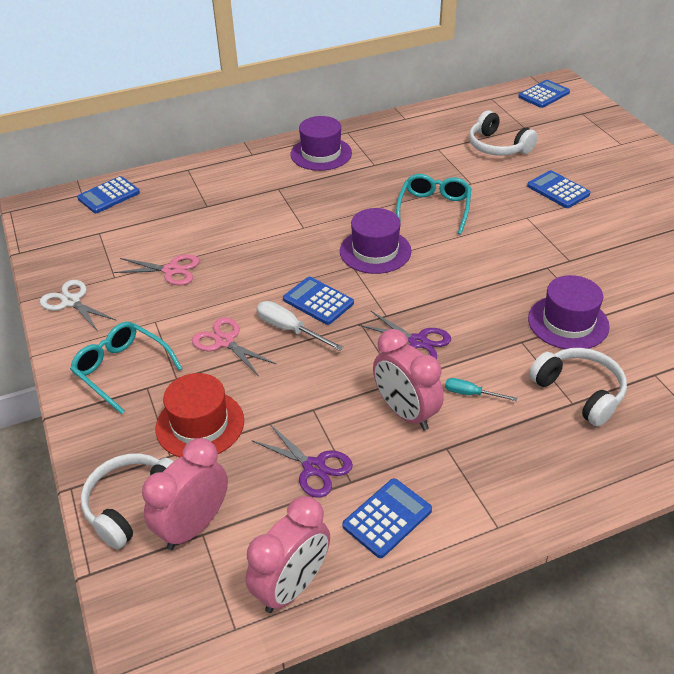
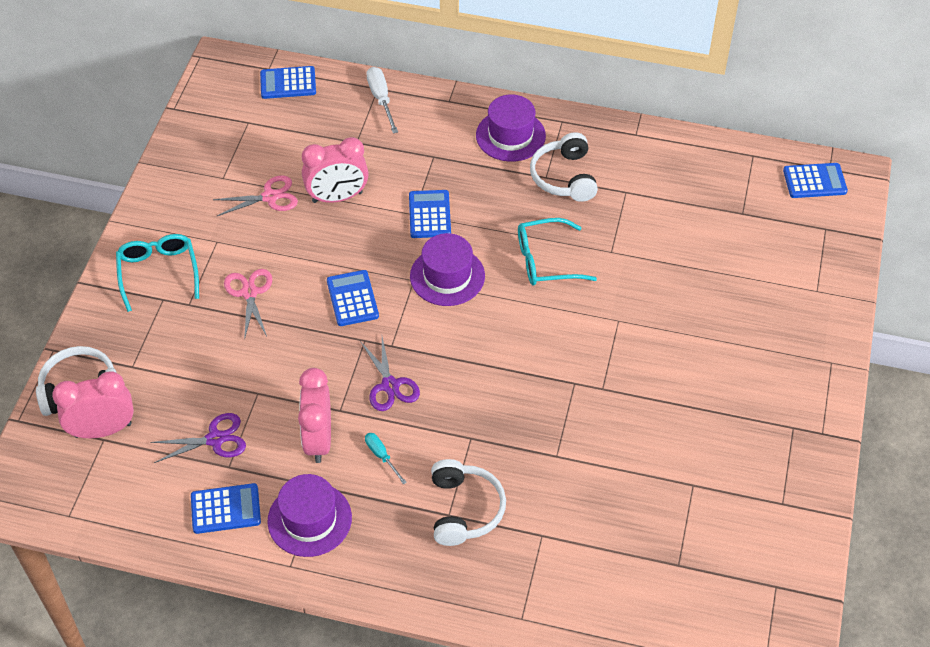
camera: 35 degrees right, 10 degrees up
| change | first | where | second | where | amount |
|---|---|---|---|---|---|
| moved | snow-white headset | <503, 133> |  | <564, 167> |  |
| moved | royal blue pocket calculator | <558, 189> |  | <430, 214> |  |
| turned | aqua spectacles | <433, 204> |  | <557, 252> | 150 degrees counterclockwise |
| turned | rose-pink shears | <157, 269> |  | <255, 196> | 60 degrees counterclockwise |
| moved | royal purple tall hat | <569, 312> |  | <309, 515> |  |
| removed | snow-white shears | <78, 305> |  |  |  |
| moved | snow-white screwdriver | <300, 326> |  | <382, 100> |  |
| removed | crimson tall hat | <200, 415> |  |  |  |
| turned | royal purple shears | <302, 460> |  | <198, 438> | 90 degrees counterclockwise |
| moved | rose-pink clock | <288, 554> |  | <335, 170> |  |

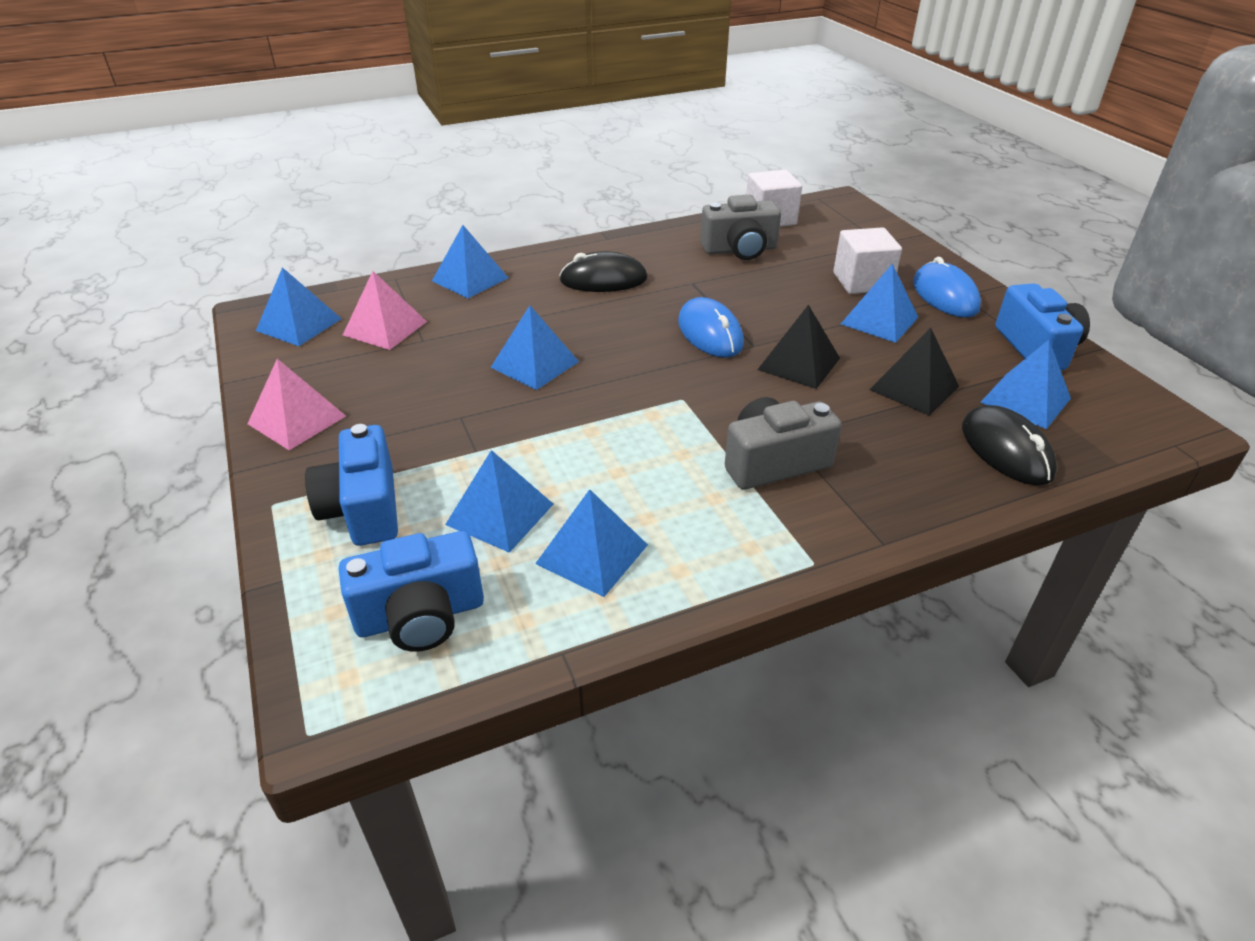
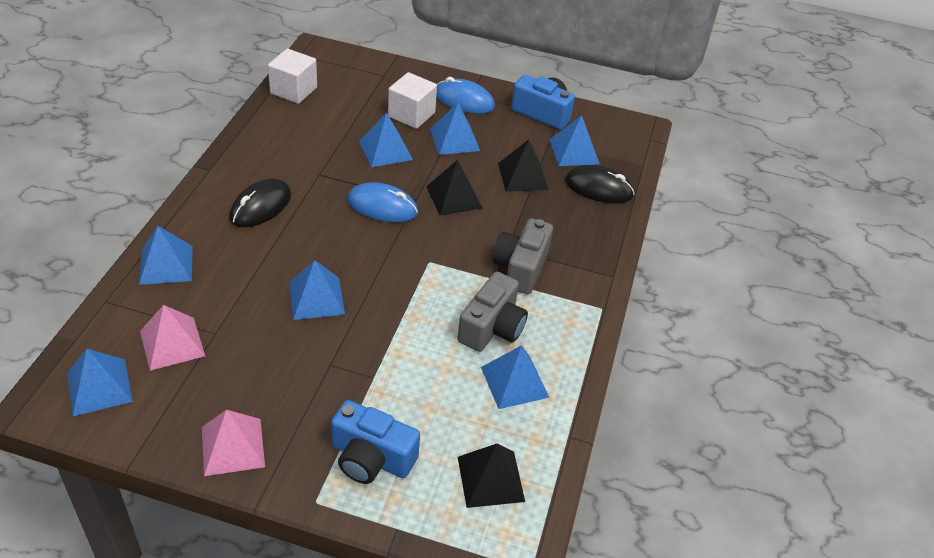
camera: 55 degrees left, 5 degrees up
| change | first | where | second | where | amount |
|---|---|---|---|---|---|
| moved | gray photo camera | <740, 227> |  | <493, 312> |  |
| moved | royal blue pyramid shape | <499, 501> |  | <386, 140> |  |
| replaced | royal blue photo camera | <411, 591> | ebony pyramid shape | <491, 475> |  |

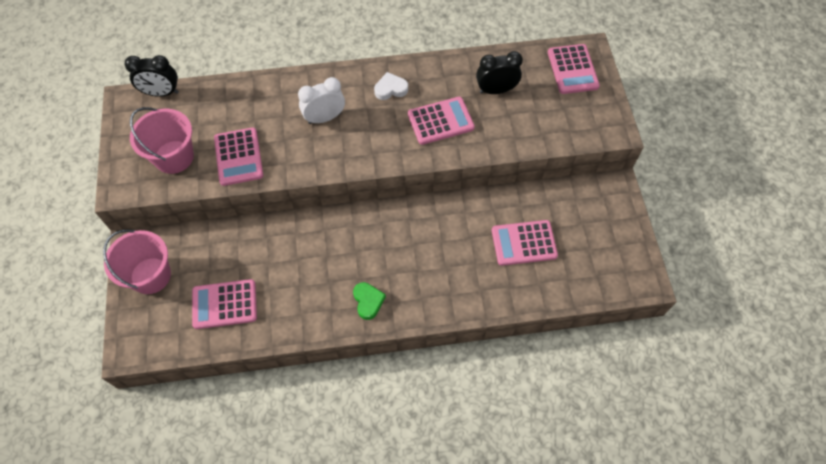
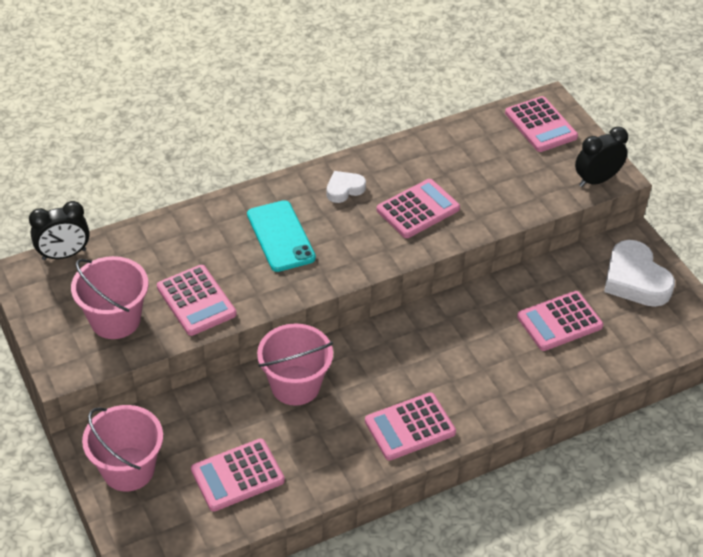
camera: 20 degrees left, 15 degrees down
| change | first | where | second | where | amount |
|---|---|---|---|---|---|
| moved | ebony clock | <499, 72> |  | <601, 157> |  |
| replaced | snow-white clock | <321, 100> | aqua smartphone | <281, 236> |  |
| replaced | green heart | <369, 301> | rose-pink pocket calculator | <410, 426> |  |
| added |  |  | snow-white heart | <639, 273> |  |
| added |  |  | rose-pink bucket | <295, 364> |  |

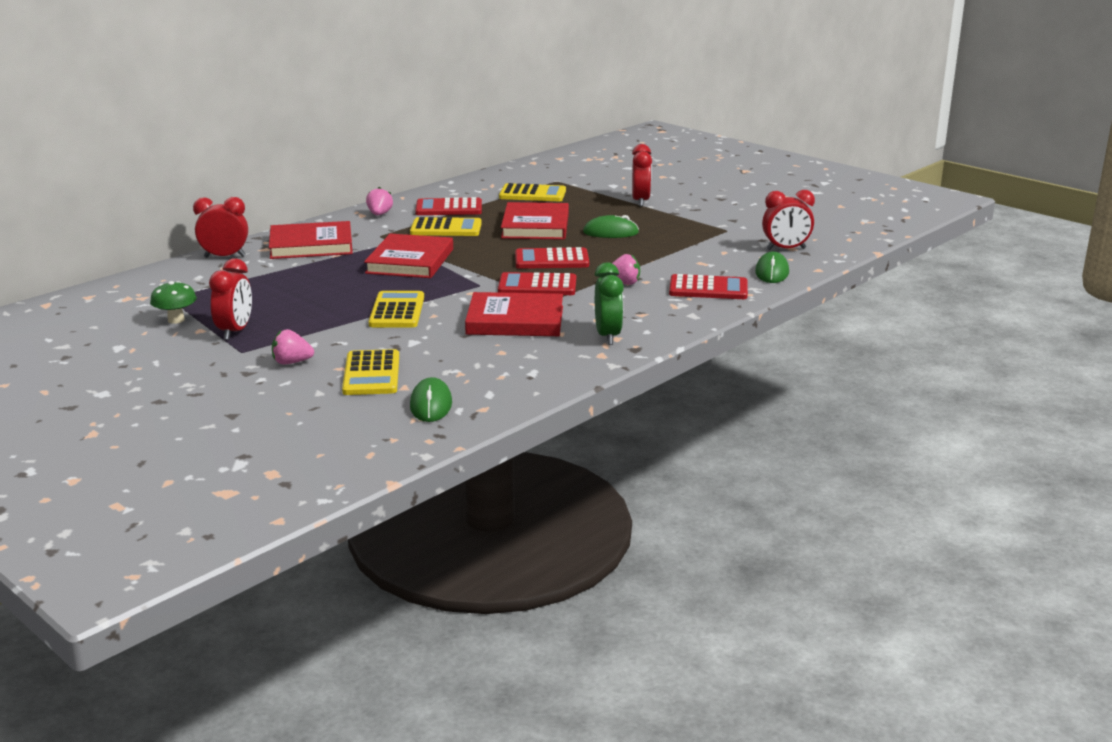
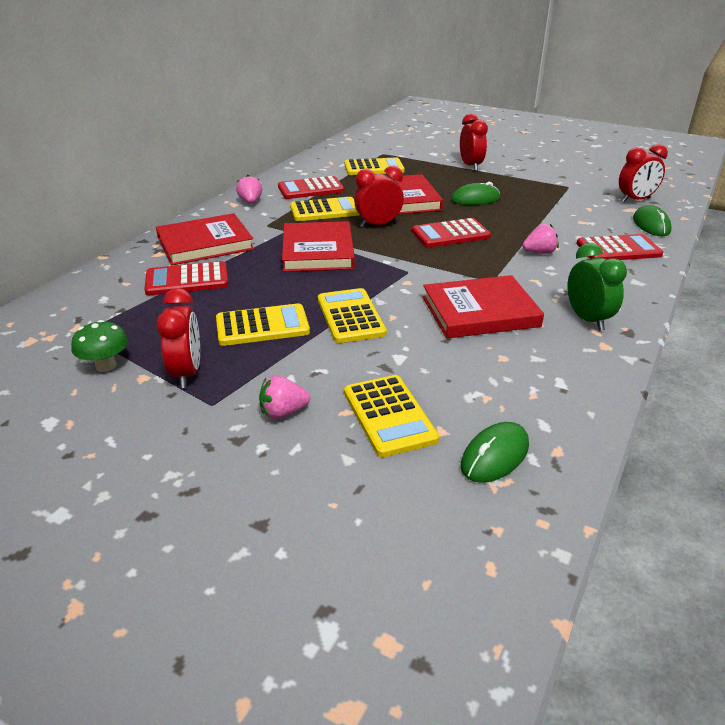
camera: 15 degrees left, 10 degrees up
| change | first | where | second | where | amount |
|---|---|---|---|---|---|
| moved | crimson clock | <220, 227> |  | <379, 197> |  |
| moved | crimson pocket calculator | <537, 283> |  | <186, 278> |  |
| turned | green PC mouse | <431, 399> |  | <495, 452> | 60 degrees clockwise |
| added |  |  | golden pocket calculator | <263, 324> |  |

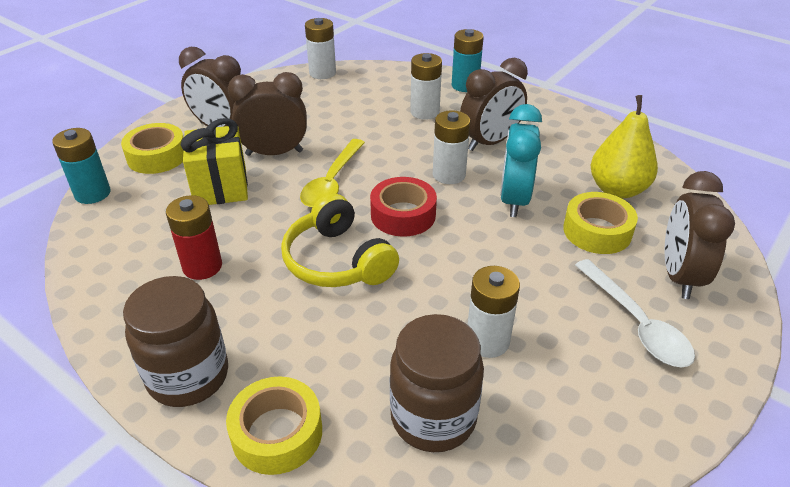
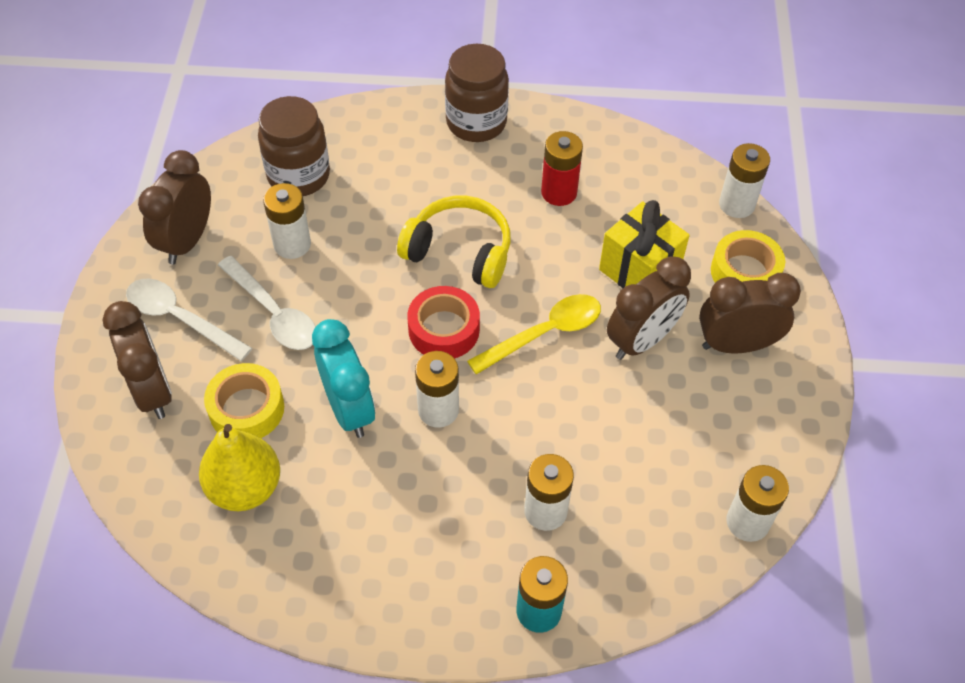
camera: 145 degrees right, 15 degrees up
| change | first | where | second | where | amount |
|---|---|---|---|---|---|
| moved | russet clock | <494, 104> |  | <174, 207> |  |
| recoloured | aqua power cell | <81, 166> | snow-white power cell | <744, 180> |  |
| turned | golden spoon | <332, 173> |  | <534, 334> | 75 degrees clockwise |
| removed | golden sticky tape | <274, 426> |  |  |  |
| added |  |  | snow-white spoon | <266, 303> |  |

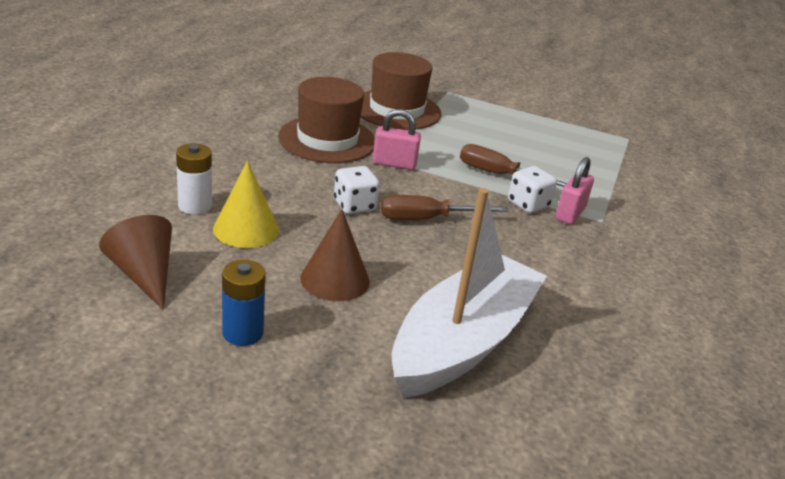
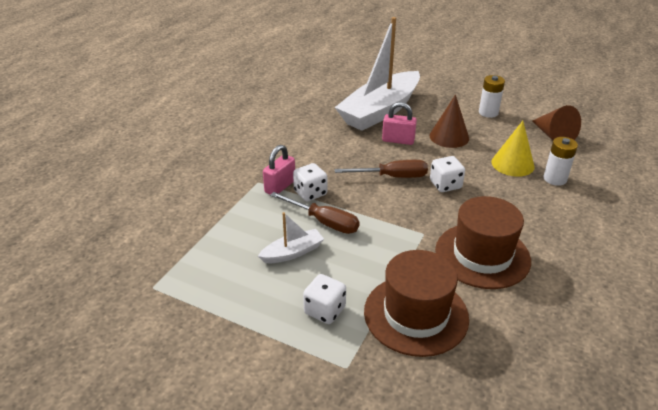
camera: 170 degrees left, 5 degrees up
| change | first | where | second | where | amount |
|---|---|---|---|---|---|
| moved | rose-pink small lock | <397, 139> |  | <399, 123> |  |
| recoloured | royal blue power cell | <244, 303> | snow-white power cell | <492, 96> |  |
| added |  |  | snow-white sailboat | <291, 237> |  |
| added |  |  | snow-white dice | <324, 299> |  |

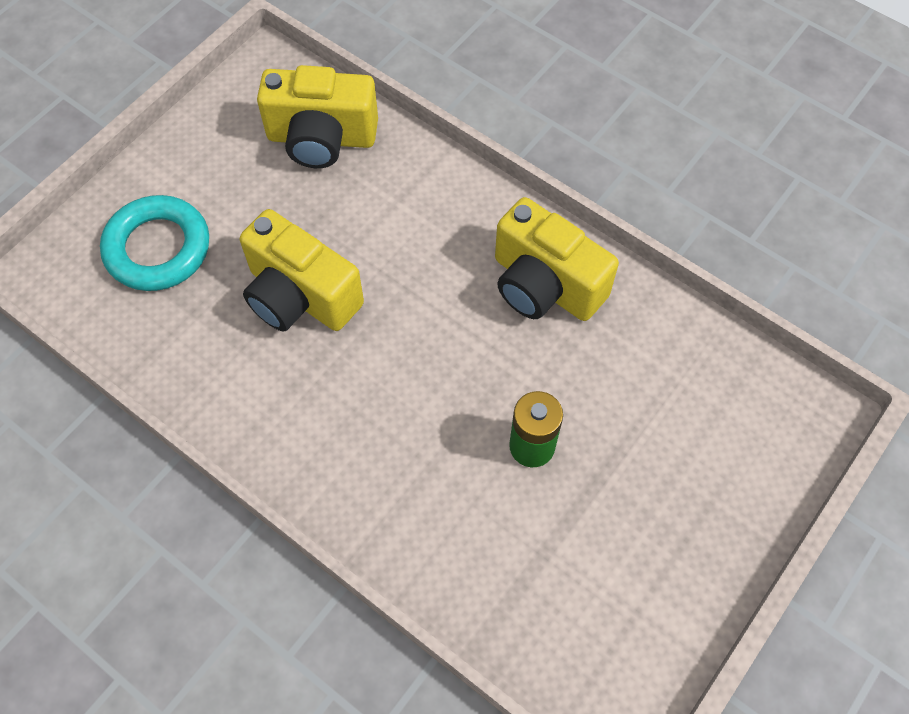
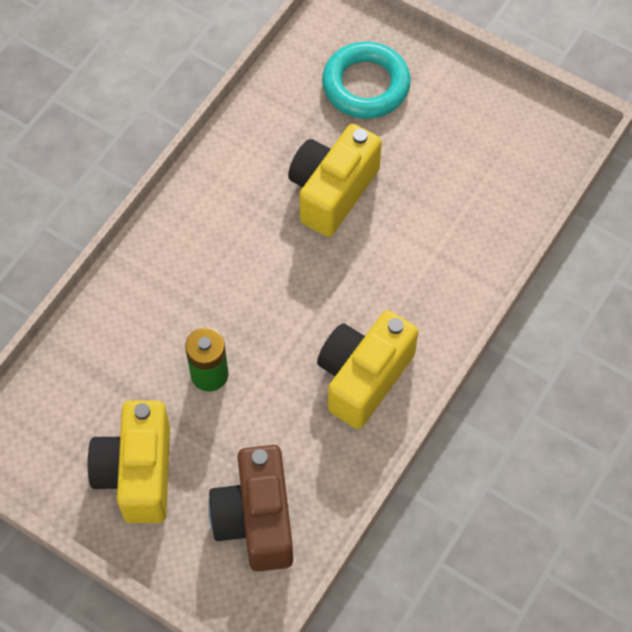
camera: 85 degrees right, 0 degrees up
| change | first | where | second | where | amount |
|---|---|---|---|---|---|
| moved | golden photo camera | <317, 116> |  | <128, 462> |  |
| added |  |  | russet photo camera | <250, 508> |  |

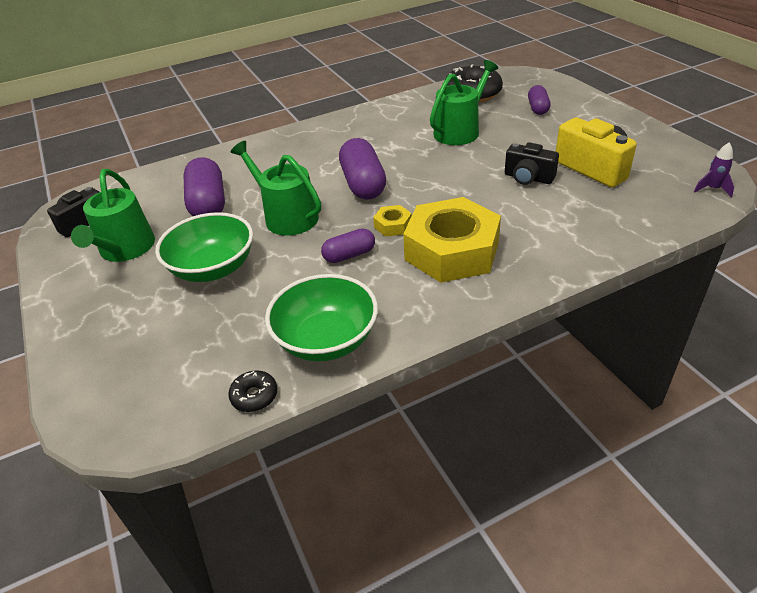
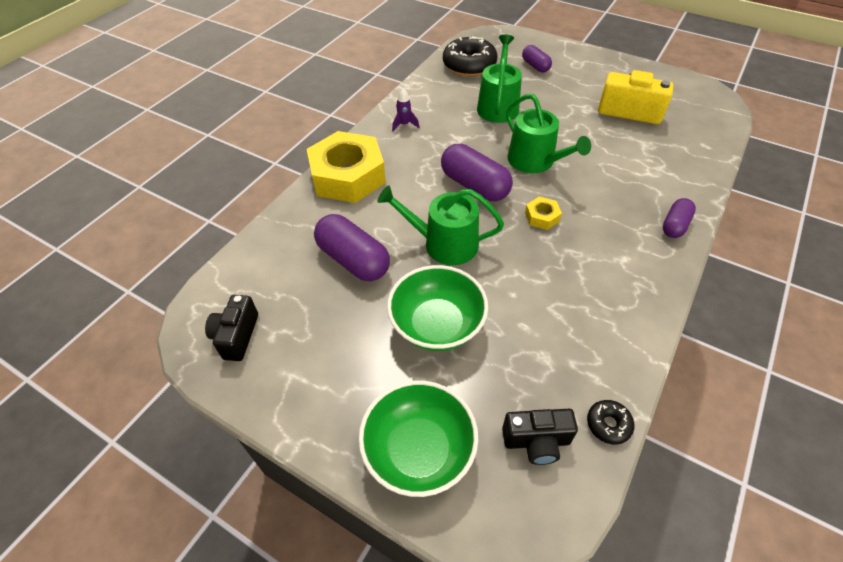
camera: 35 degrees left, 10 degrees up
| change | first | where | second | where | amount |
|---|---|---|---|---|---|
| moved | ebony photo camera | <532, 163> |  | <540, 437> |  |
| moved | royal purple rocket | <714, 169> |  | <405, 109> |  |
| moved | green watering can | <113, 215> |  | <548, 133> |  |
| moved | golden hexagon nut | <452, 240> |  | <346, 167> |  |
| moved | royal purple pill shape | <348, 245> |  | <679, 218> |  |
| moved | green bowl | <321, 318> |  | <418, 439> |  |

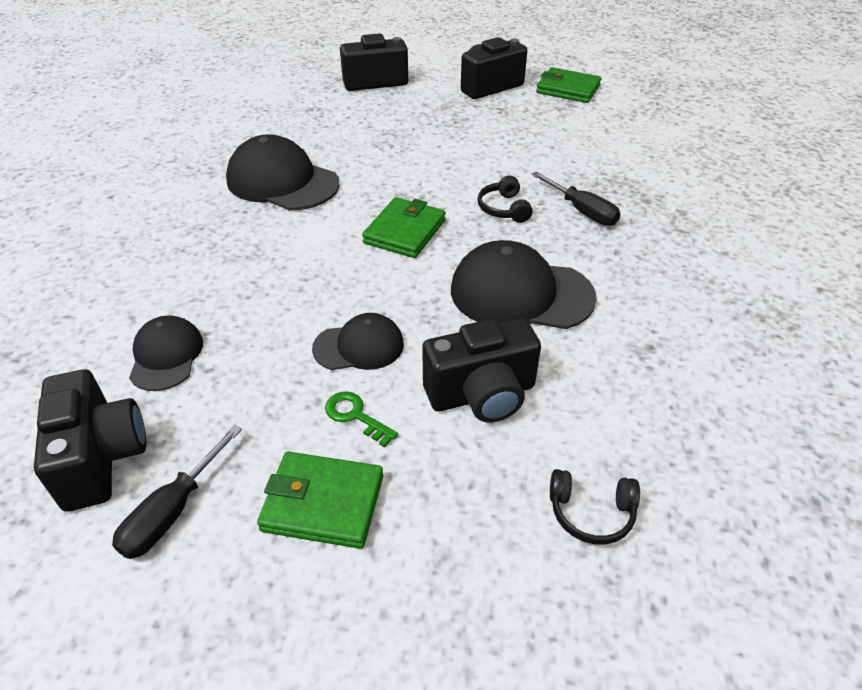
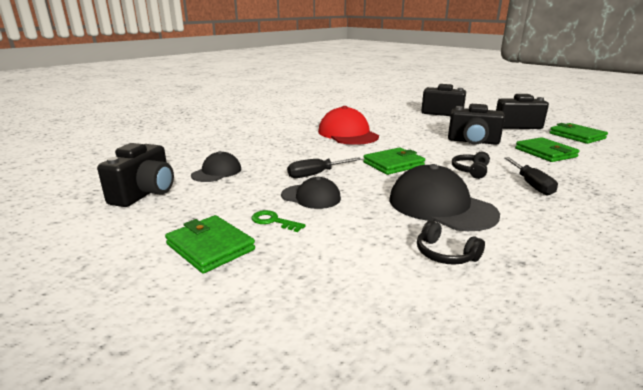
camera: 35 degrees right, 20 degrees down
| change | first | where | second | where | amount |
|---|---|---|---|---|---|
| recoloured | ebony cap | <283, 172> | crimson cap | <348, 125> |  |
| moved | ebony photo camera | <481, 370> |  | <476, 124> |  |
| turned | green key | <361, 419> |  | <278, 221> | 45 degrees counterclockwise |
| moved | ebony screwdriver | <177, 492> |  | <324, 167> |  |
| moved | ebony headset | <595, 507> |  | <451, 242> |  |
| added |  |  | green card wallet | <547, 149> |  |

